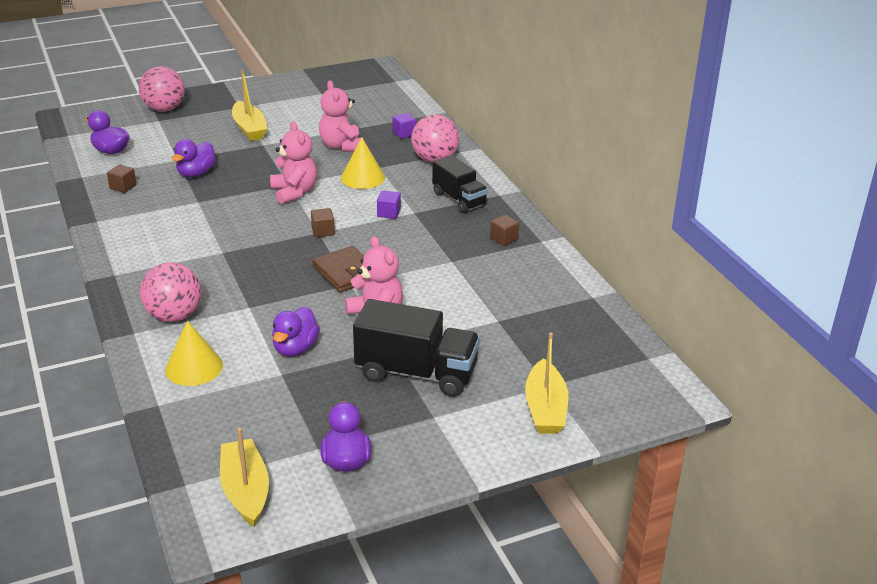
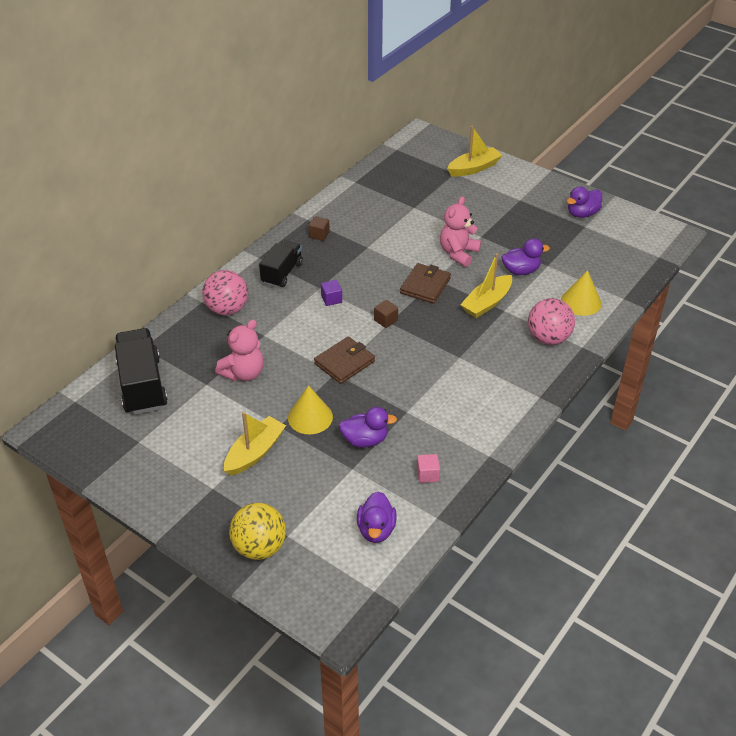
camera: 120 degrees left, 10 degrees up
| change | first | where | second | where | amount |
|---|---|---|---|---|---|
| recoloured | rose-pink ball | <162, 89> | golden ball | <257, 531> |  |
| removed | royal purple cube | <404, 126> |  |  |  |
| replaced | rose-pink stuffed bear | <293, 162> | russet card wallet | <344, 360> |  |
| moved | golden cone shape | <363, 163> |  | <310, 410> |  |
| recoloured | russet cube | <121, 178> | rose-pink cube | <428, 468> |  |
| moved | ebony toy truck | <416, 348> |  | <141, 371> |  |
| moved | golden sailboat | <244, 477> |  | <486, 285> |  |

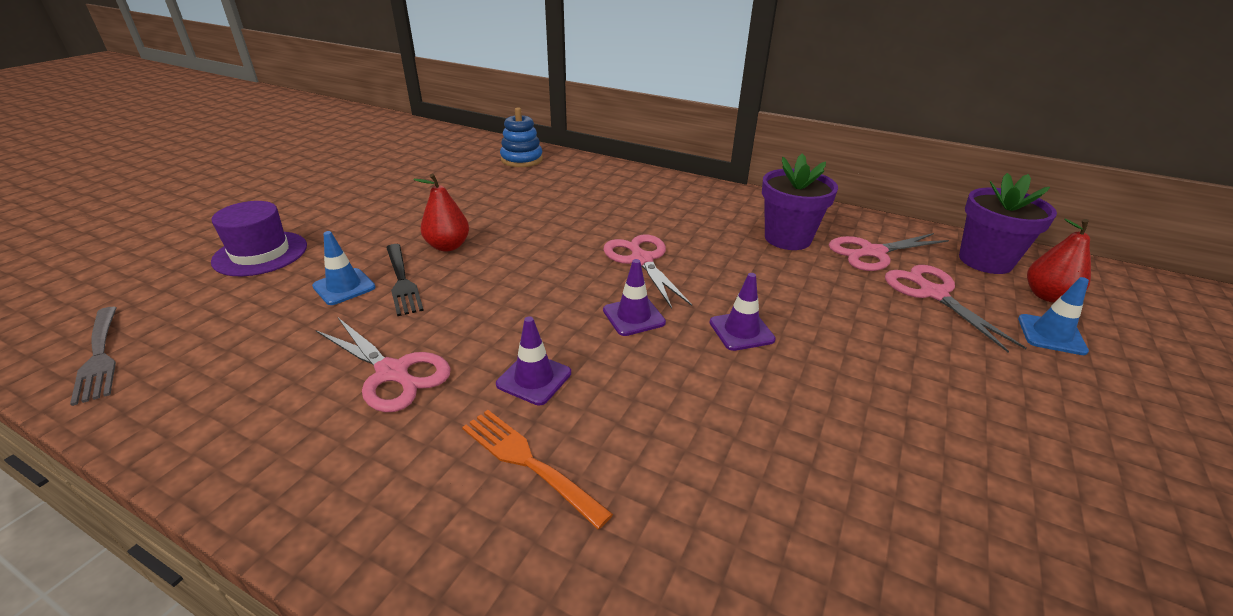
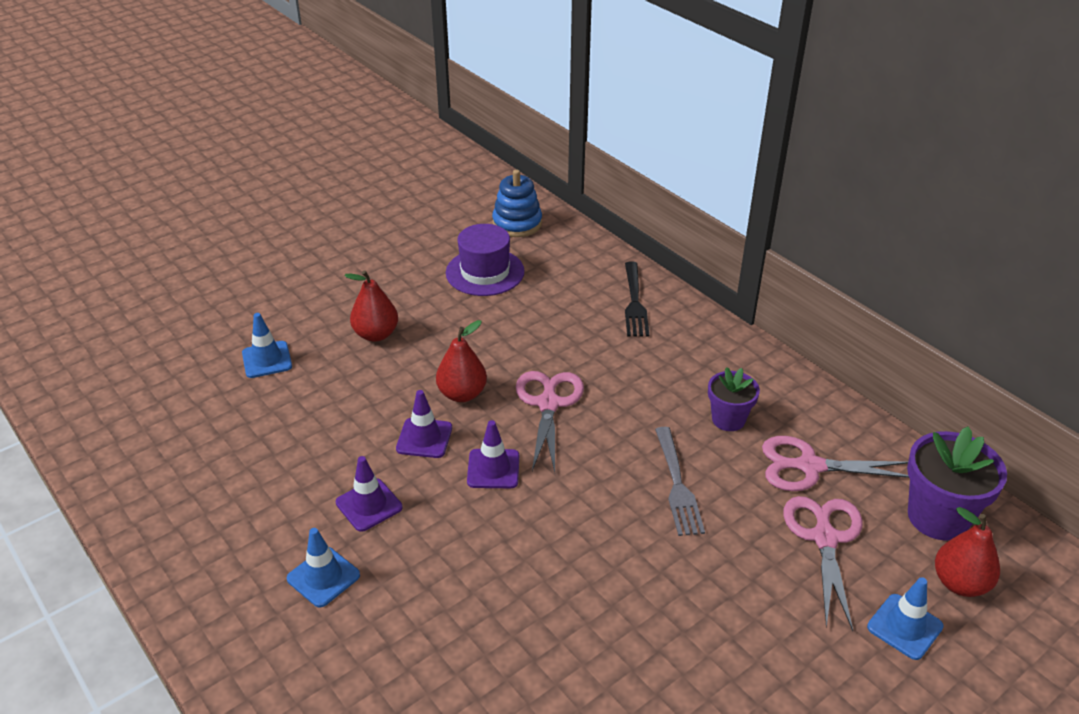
camera: 25 degrees right, 5 degrees up
| change | first | where | second | where | amount |
|---|---|---|---|---|---|
| resized | royal purple plant pot | <800, 201> |  | <734, 399> | x0.62 |
| moved | royal purple tall hat | <259, 238> |  | <485, 260> |  |
| moved | ebony dinner fork | <405, 280> |  | <637, 299> |  |
| moved | royal purple safety cone | <742, 312> |  | <424, 424> |  |
| moved | gray dinner fork | <93, 356> |  | <680, 481> |  |
| removed | rose-pink shears | <383, 365> |  |  |  |
| replaced | bright orange dinner fork | <537, 469> | royal blue safety cone | <323, 568> |  |
| added |  |  | crimson toy pear | <461, 361> |  |

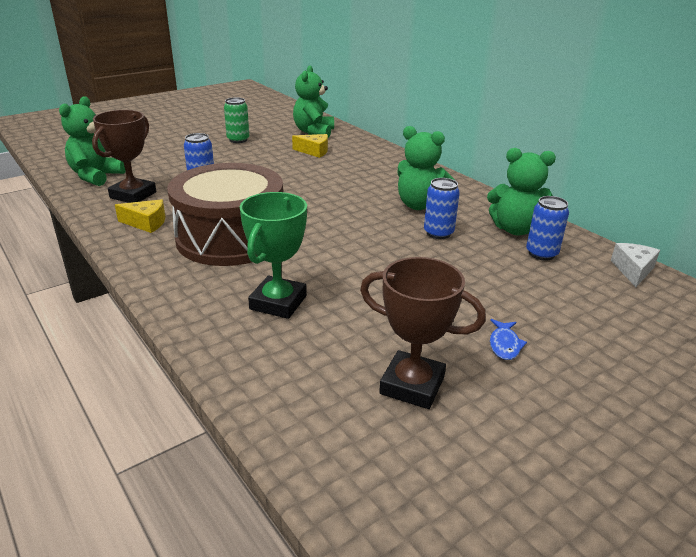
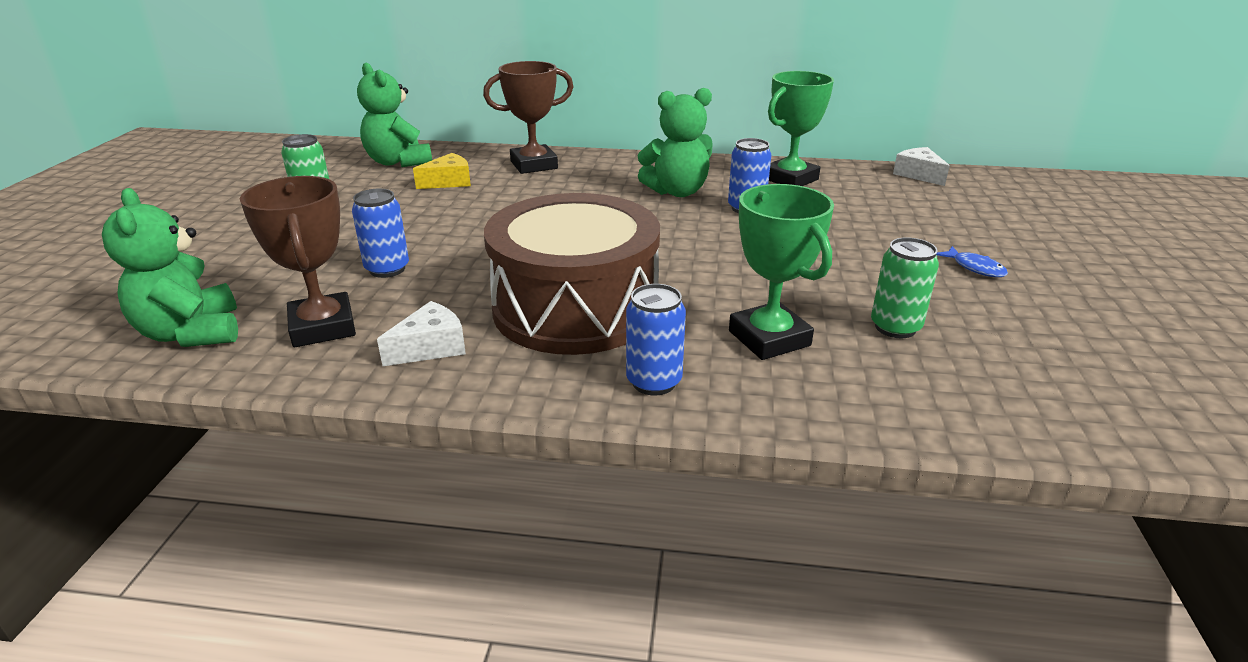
camera: 45 degrees left, 0 degrees up
| change | first | where | second | where | amount |
|---|---|---|---|---|---|
| replaced | green stuffed bear | <521, 192> | green trophy | <801, 128> |  |
| moved | royal blue soda can | <547, 228> |  | <656, 339> |  |
| recoloured | golden cheese | <140, 216> | snow-white cheese | <421, 333> |  |
| moved | russet trophy | <423, 333> |  | <528, 117> |  |
| added |  |  | green soda can | <905, 288> |  |

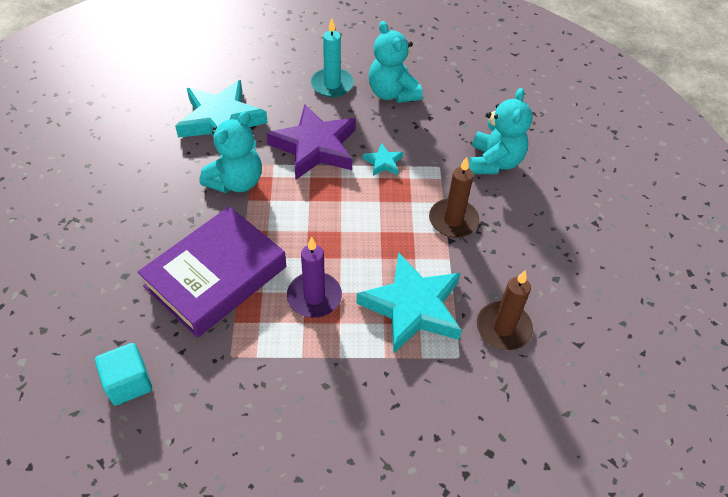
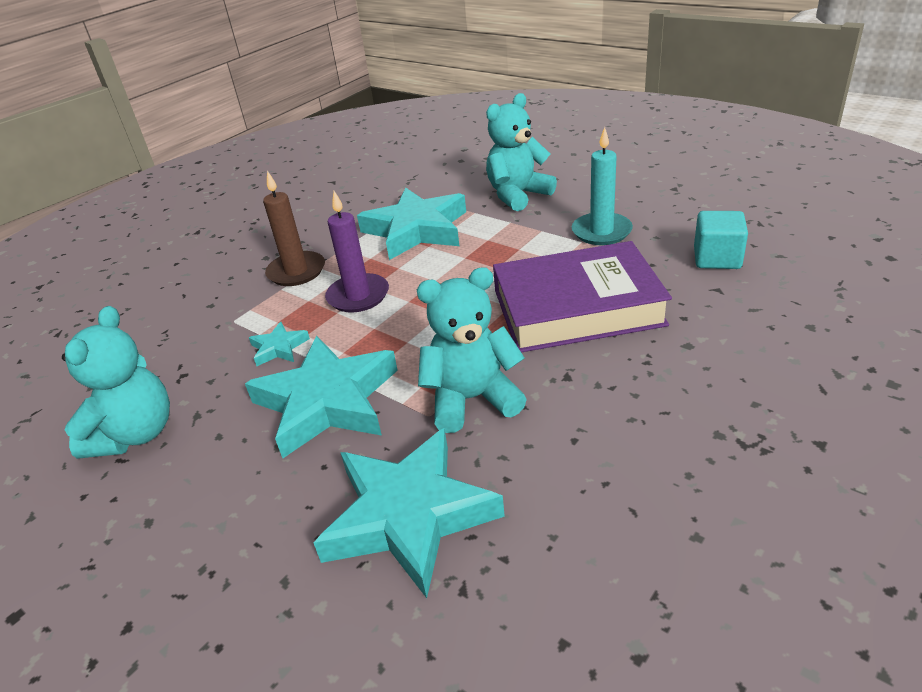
camera: 135 degrees left, 15 degrees down
| change | first | where | second | where | amount |
|---|---|---|---|---|---|
| moved | aqua wax candle | <332, 58> |  | <602, 186> |  |
| moved | aqua stuffed bear | <501, 131> |  | <521, 152> |  |
| recoloured | royal purple star | <311, 142> | aqua star | <321, 397> |  |
| moved | royal purple wax candle | <314, 277> |  | <357, 251> |  |
| removed | russet wax candle | <505, 310> |  |  |  |

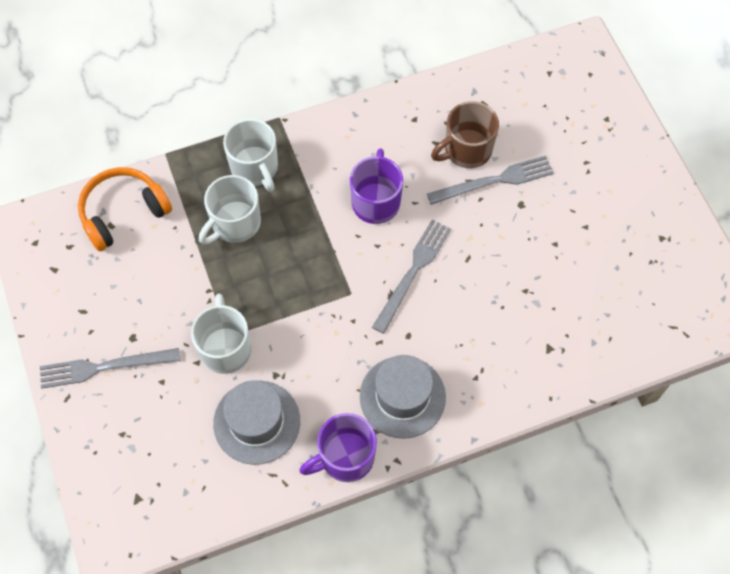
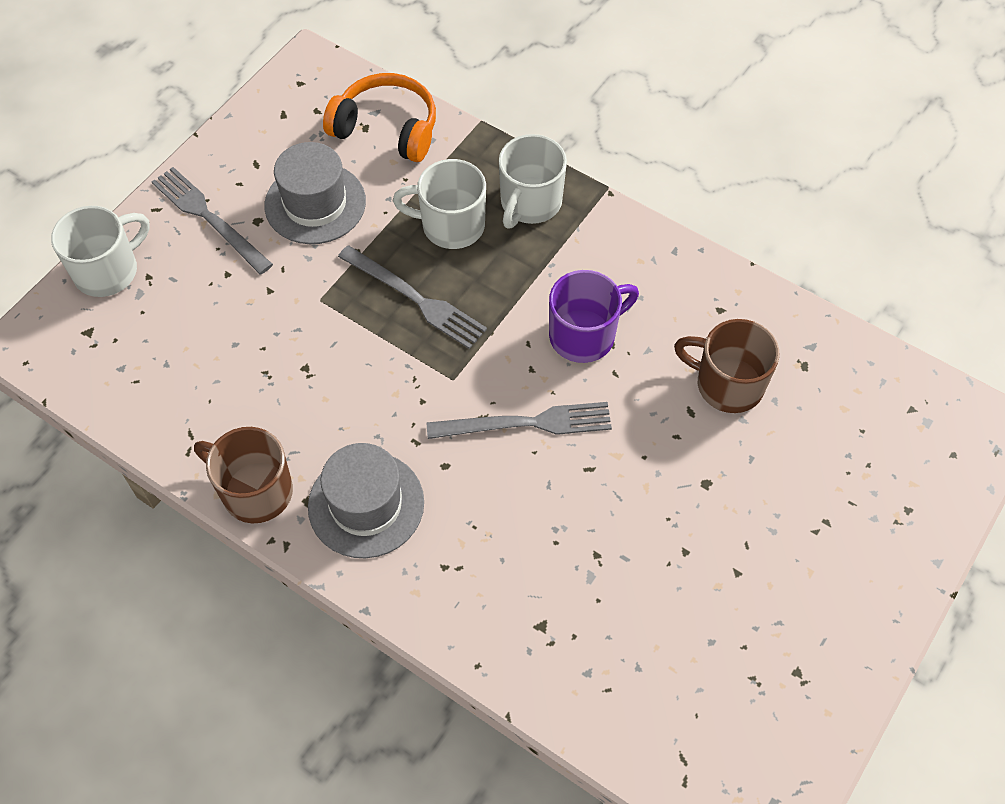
camera: 55 degrees right, 5 degrees down
| change | first | where | second | where | amount |
|---|---|---|---|---|---|
| moved | gray dinner fork | <490, 180> |  | <412, 297> |  |
| moved | snow-white tea mug | <221, 334> |  | <100, 251> |  |
| moved | gray tall hat | <256, 422> |  | <315, 193> |  |
| recoloured | royal purple tea mug | <338, 447> | russet tea mug | <243, 475> |  |

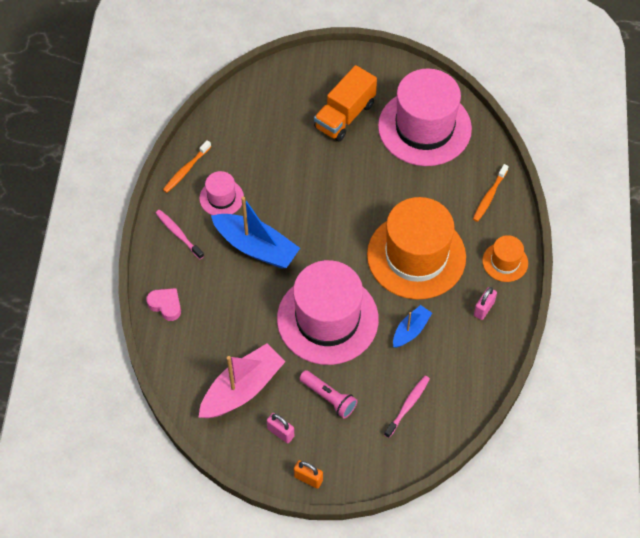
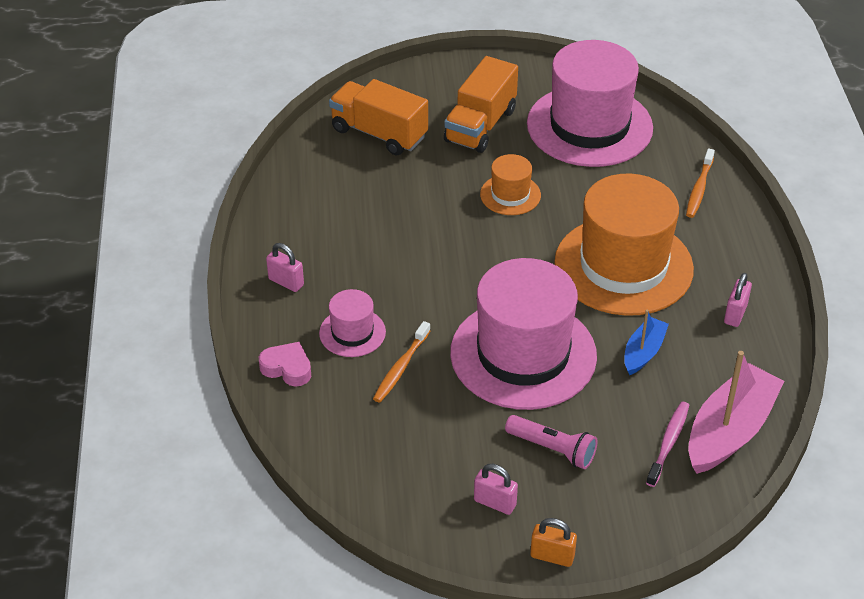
camera: 10 degrees left, 15 degrees down
| change | first | where | second | where | amount |
|---|---|---|---|---|---|
| moved | bright orange dental brush | <187, 166> |  | <401, 362> |  |
| moved | rose-pink tall hat | <221, 193> |  | <352, 323> |  |
| removed | royal blue sailboat | <255, 232> |  |  |  |
| replaced | rose-pink dental brush | <180, 234> | rose-pink small lock | <285, 267> |  |
| moved | bright orange tall hat | <505, 258> |  | <510, 184> |  |
| moved | rose-pink sailboat | <242, 381> |  | <736, 412> |  |
| added |  |  | bright orange toy truck | <378, 117> |  |

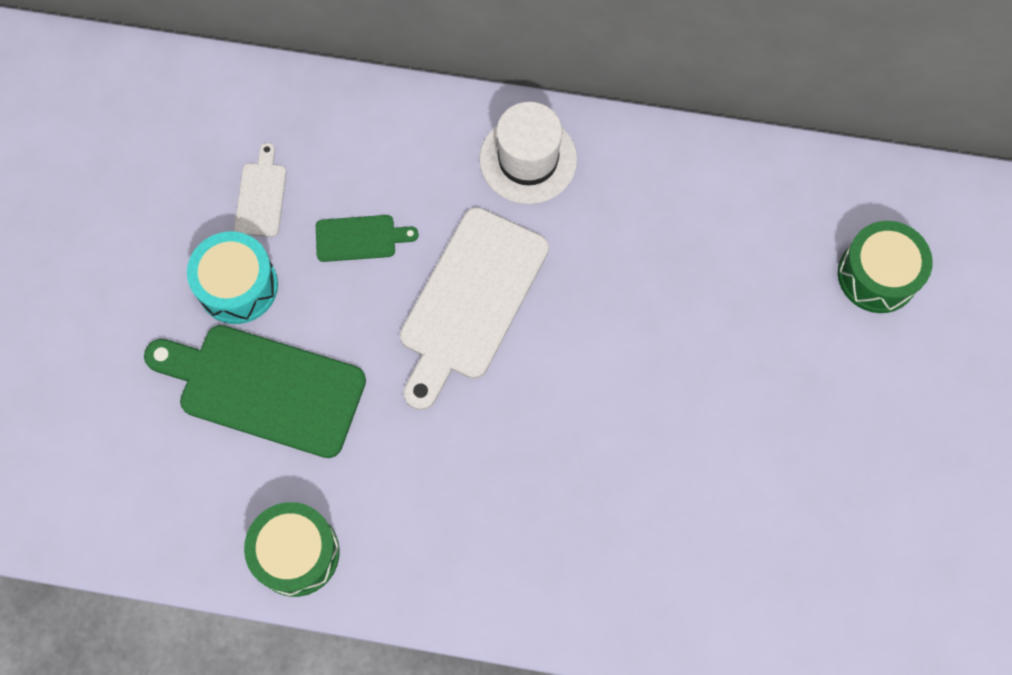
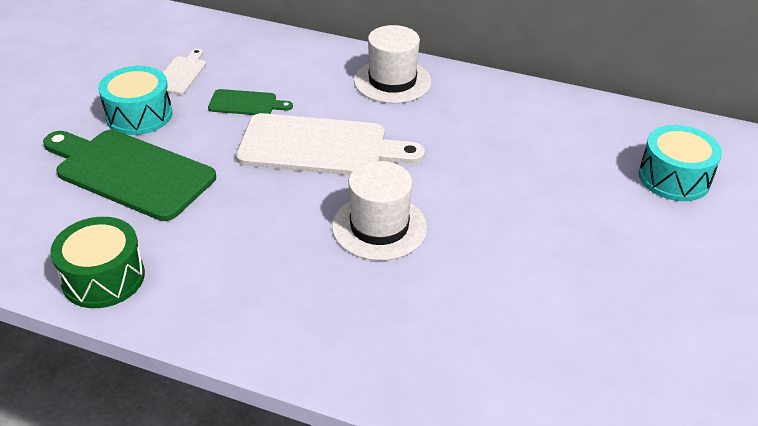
camera: 10 degrees right, 30 degrees down
| change | first | where | second | where | amount |
|---|---|---|---|---|---|
| turned | snow-white bread board | <474, 308> |  | <330, 144> | 120 degrees counterclockwise |
| recoloured | green snare drum | <885, 267> | aqua snare drum | <680, 163> |  |
| added |  |  | snow-white tall hat | <379, 211> |  |

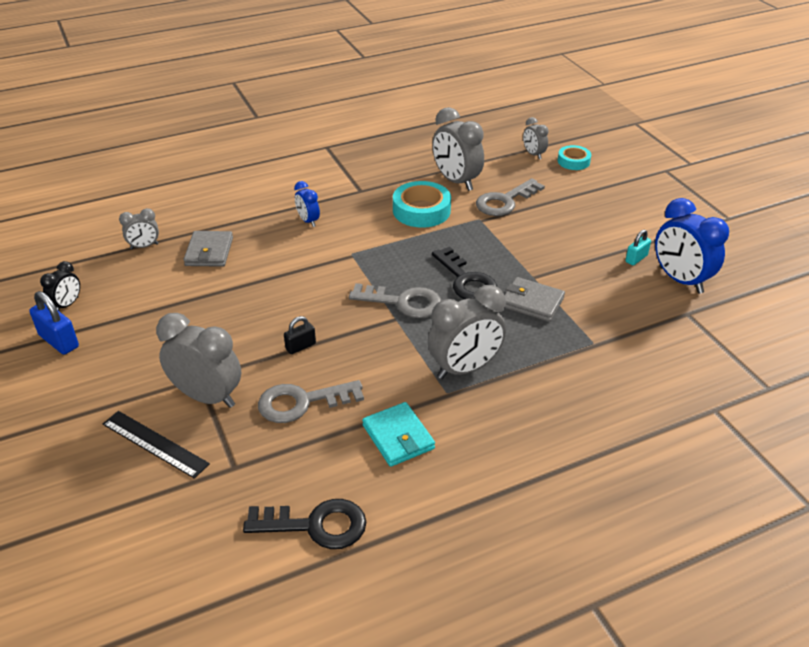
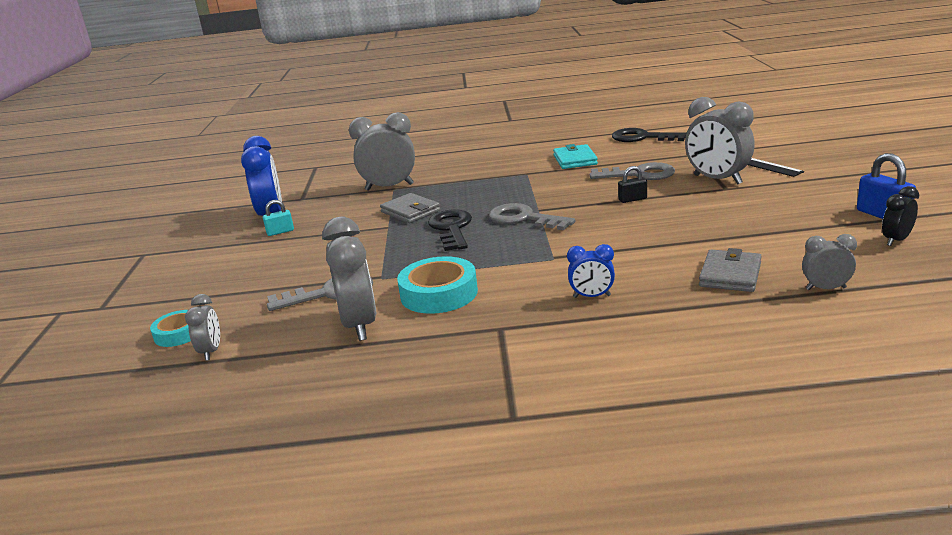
camera: 155 degrees left, 15 degrees down
| change | first | where | second | where | amount |
|---|---|---|---|---|---|
| turned | royal blue clock | <307, 204> |  | <591, 271> | 105 degrees clockwise |
| moved | gray clock | <467, 332> |  | <382, 151> |  |

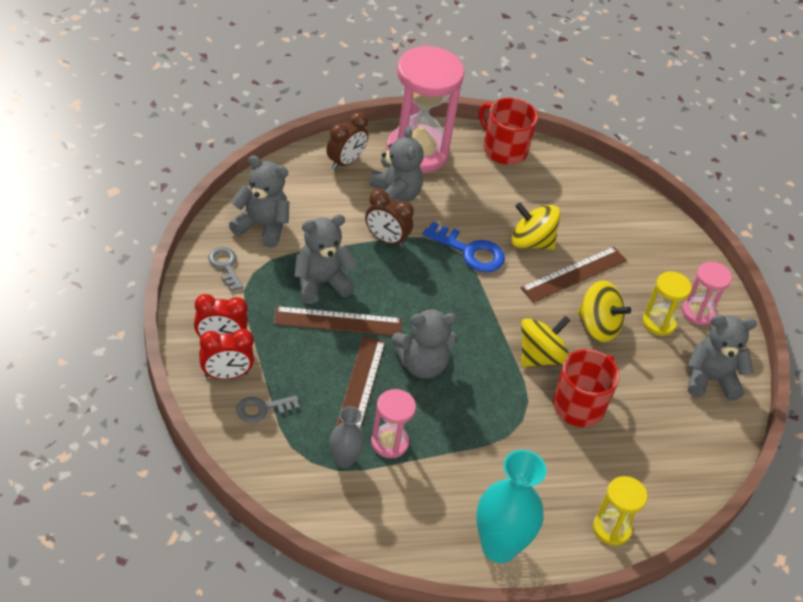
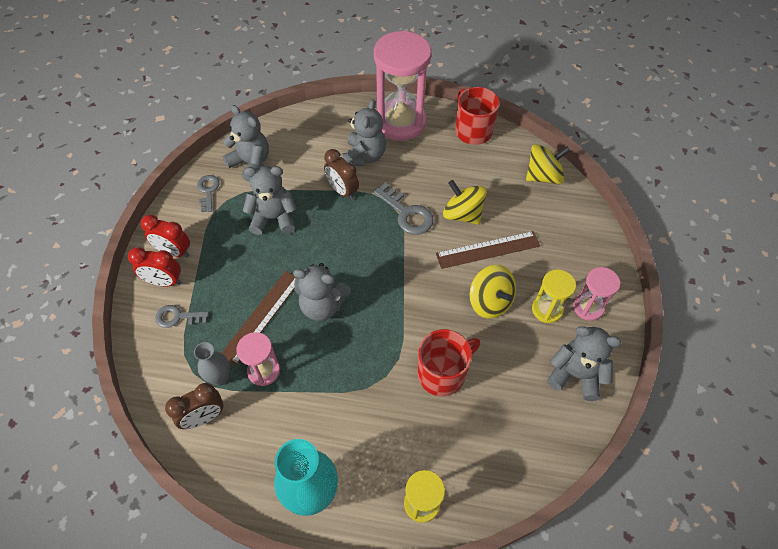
camera: 25 degrees right, 10 degrees up
| change | first | where | second | where | amount |
|---|---|---|---|---|---|
| moved | russet clock | <347, 141> |  | <194, 406> |  |
| recoloured | royal blue key | <464, 247> | gray key | <403, 209> |  |
| removed | russet measuring stick | <338, 321> |  |  |  |
| moved | golden whirligig | <546, 341> |  | <548, 164> |  |

